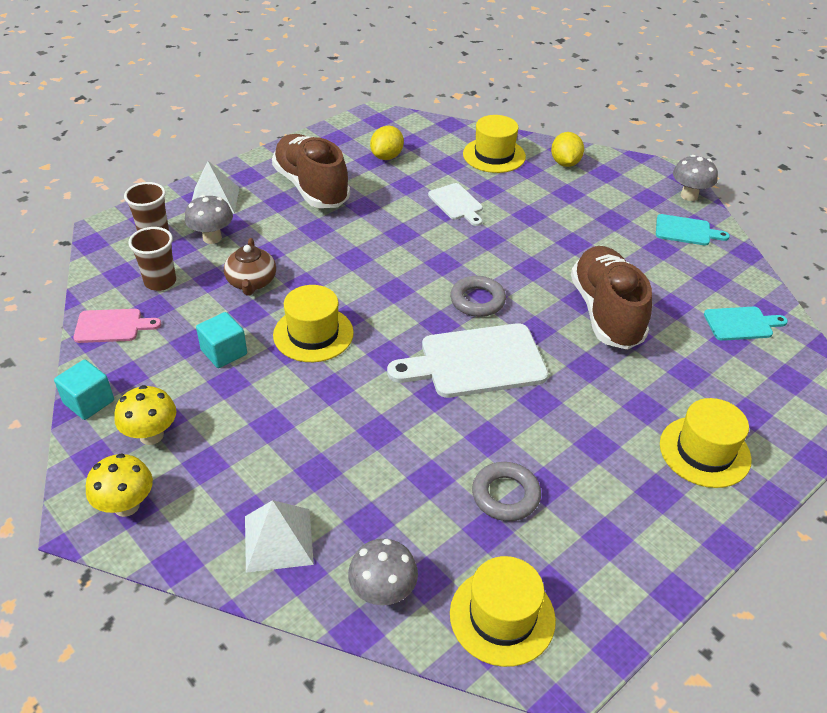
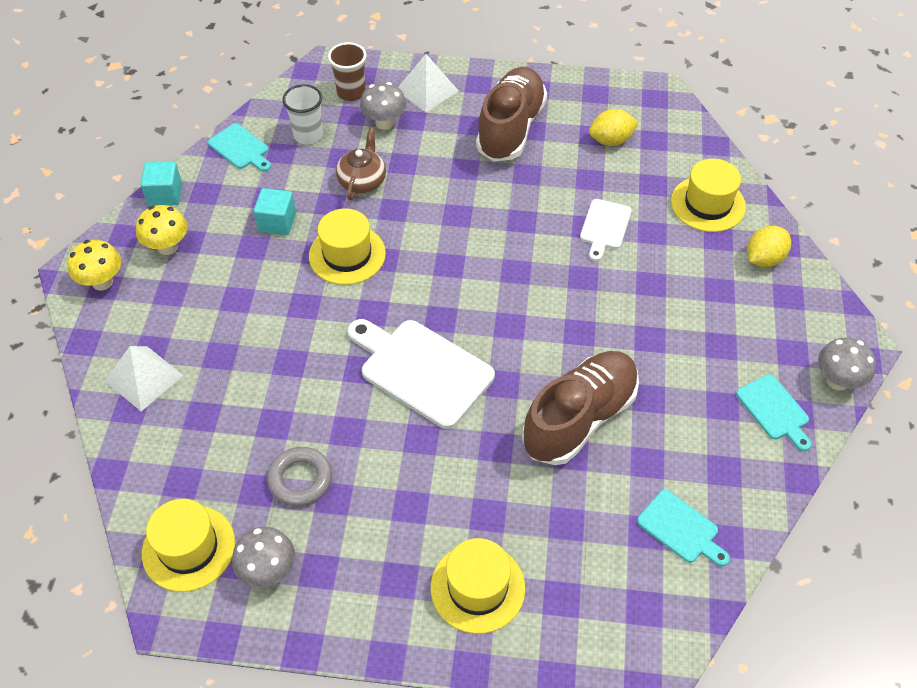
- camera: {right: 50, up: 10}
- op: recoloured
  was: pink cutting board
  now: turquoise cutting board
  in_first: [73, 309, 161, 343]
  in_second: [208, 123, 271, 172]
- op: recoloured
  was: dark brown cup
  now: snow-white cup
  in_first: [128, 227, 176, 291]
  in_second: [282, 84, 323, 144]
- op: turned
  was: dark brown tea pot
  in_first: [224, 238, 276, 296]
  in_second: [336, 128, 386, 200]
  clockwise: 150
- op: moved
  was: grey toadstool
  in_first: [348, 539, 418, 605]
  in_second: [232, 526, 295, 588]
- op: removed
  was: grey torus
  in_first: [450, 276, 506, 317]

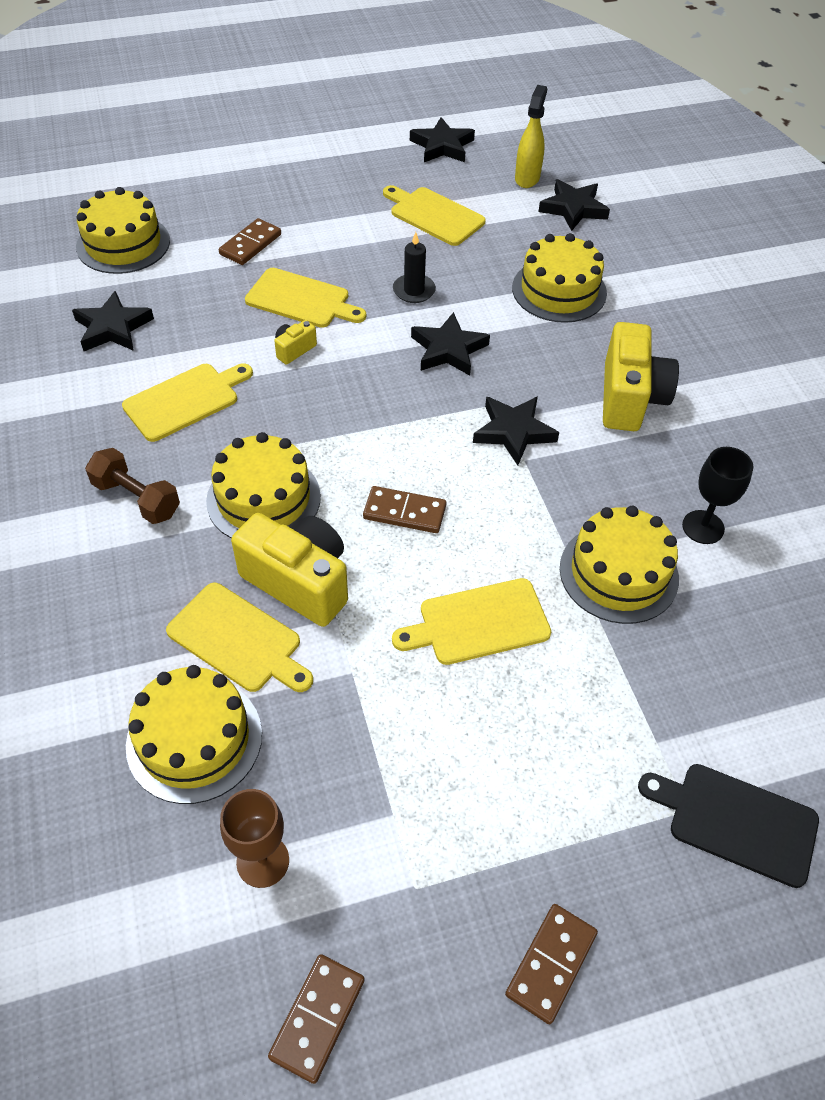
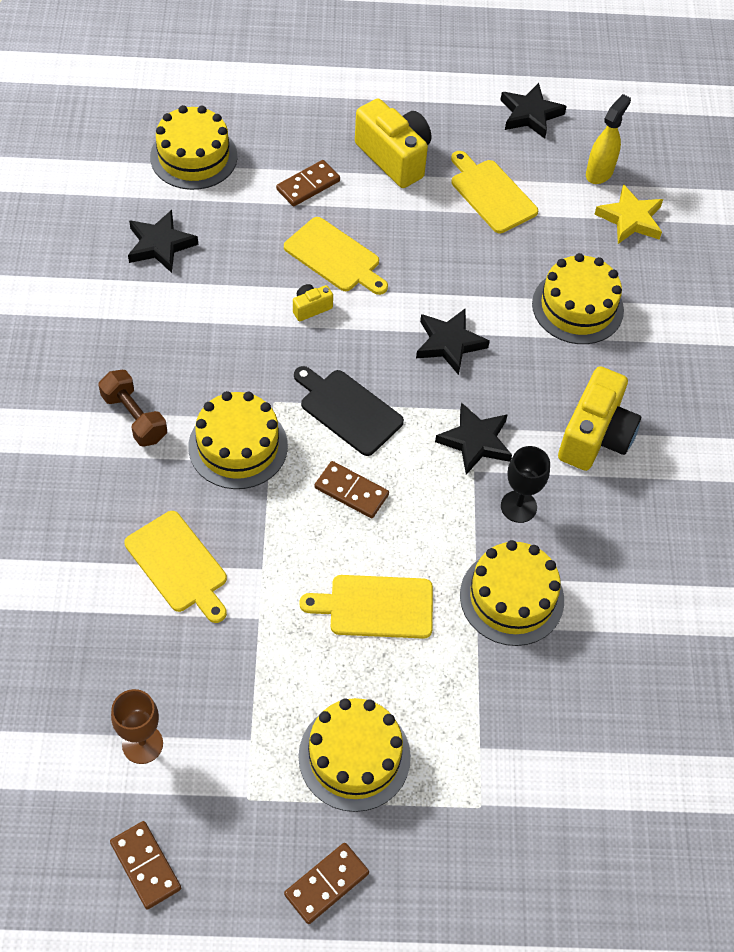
- camera: {right: 15, up: 5}
- op: removed
  was: yellow cutting board
  in_first: [122, 363, 253, 442]
- op: moved
  was: yellow layer cake
  in_first: [126, 665, 262, 804]
  in_second: [298, 698, 411, 812]
- op: moved
  was: yellow photo camera
  in_first: [231, 513, 348, 627]
  in_second: [355, 98, 431, 188]
- op: turned
  was: dark brown domino tile
  in_first: [268, 954, 365, 1084]
  in_second: [110, 821, 181, 909]
  clockwise: -75
- op: removed
  was: ebony candle
  in_first: [393, 232, 436, 303]
- op: recoloured
  was: ebony star shape
  now: yellow star shape
  in_first: [538, 179, 610, 231]
  in_second: [594, 184, 663, 244]
- op: moved
  was: ebony cutting board
  in_first: [638, 764, 819, 888]
  in_second: [294, 366, 404, 456]
- op: moved
  was: ebony chalice
  in_first: [682, 447, 753, 544]
  in_second: [501, 446, 550, 523]

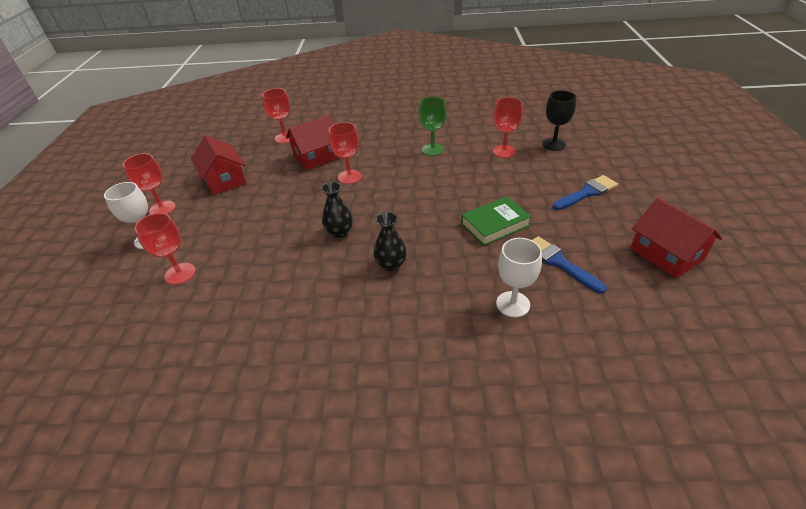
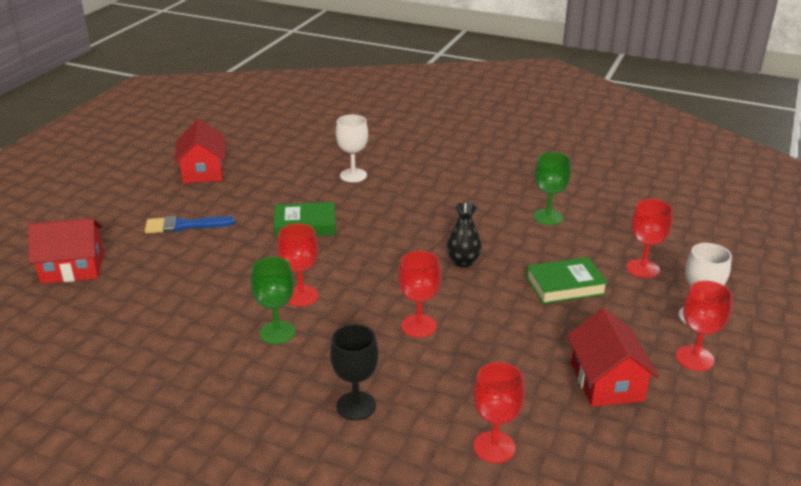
- camera: {right: -160, up: -10}
- op: moved
  was: red house
  in_first: [286, 115, 340, 170]
  in_second: [28, 218, 104, 284]
- op: removed
  was: ebony tall vase
  in_first: [373, 212, 407, 271]
- op: moved
  was: red chalice
  in_first: [493, 97, 523, 158]
  in_second: [277, 224, 318, 306]
- op: removed
  was: cobalt paint brush
  in_first: [532, 236, 607, 294]
- op: moved
  was: ebony chalice
  in_first: [542, 90, 576, 151]
  in_second: [330, 324, 378, 420]
- op: added
  now: emerald hardcover
  in_second: [526, 257, 608, 304]
- op: added
  now: emerald chalice
  in_second: [533, 152, 571, 225]

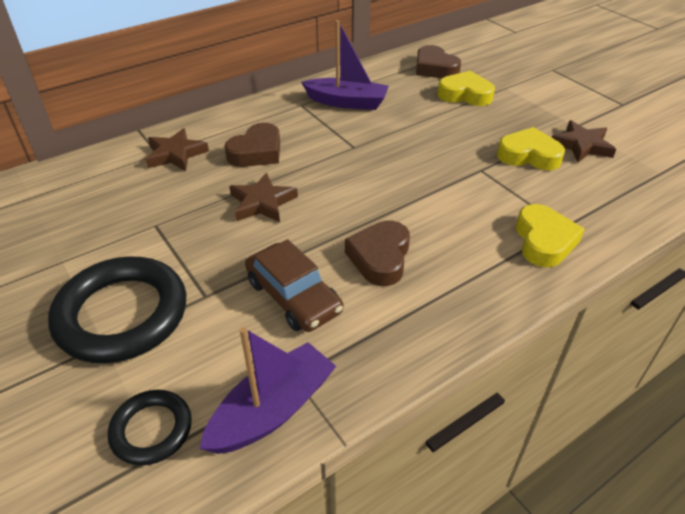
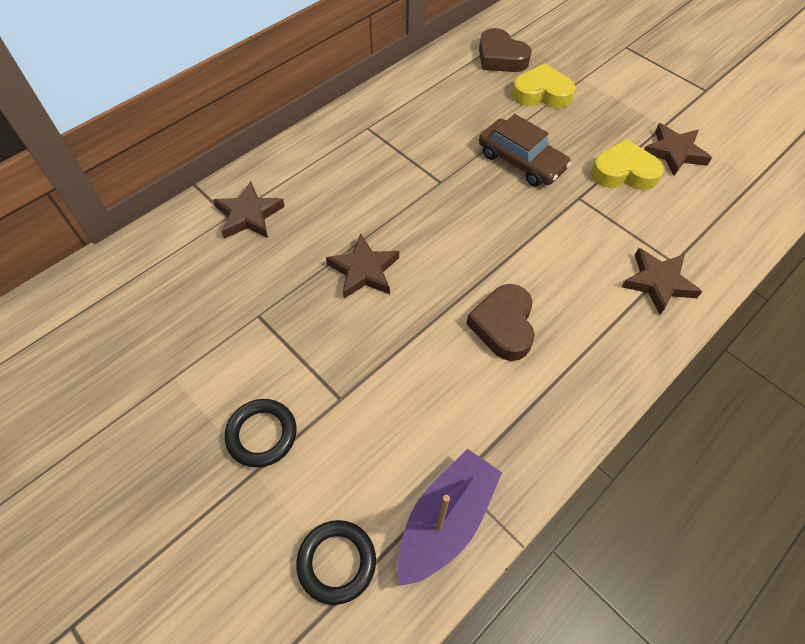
- camera: {right: -10, up: 15}
- op: resized
  was: ebony torus
  in_first: [48, 256, 186, 363]
  in_second: [225, 399, 297, 467]
  ratio: 0.52
- op: removed
  was: dark brown heart
  in_first: [225, 123, 280, 167]
- op: moved
  was: dark brown toy car
  in_first: [245, 239, 343, 332]
  in_second: [479, 114, 571, 186]
- op: removed
  was: violet sailboat
  in_first: [301, 20, 389, 110]
- op: replaced
  was: yellow heart
  now: dark brown star shape
  in_first: [516, 204, 585, 267]
  in_second: [621, 248, 702, 315]

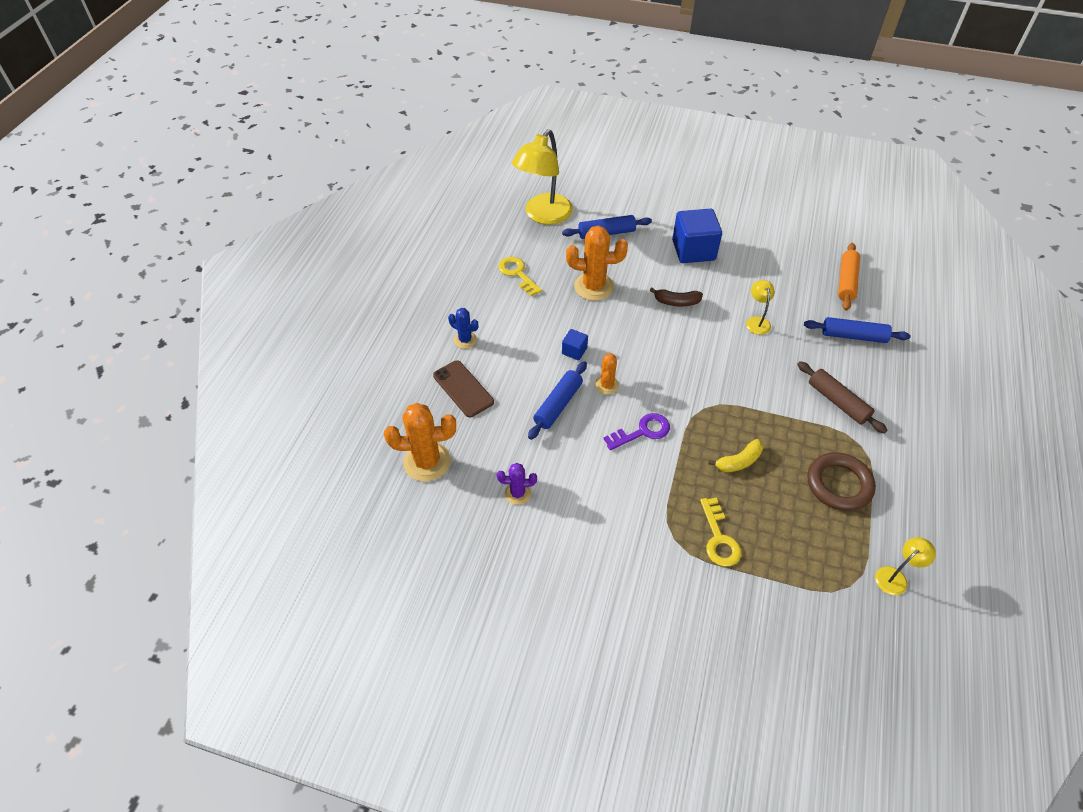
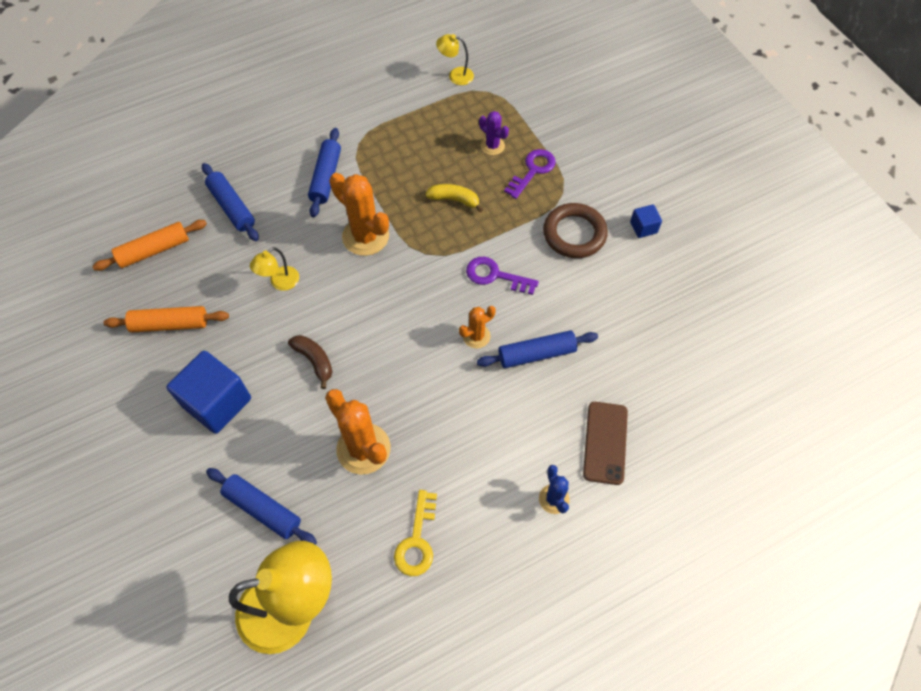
- camera: {right: -135, up: 10}
- op: moved
  was: bright orange saguaro cactus
  in_first: [384, 403, 456, 482]
  in_second: [329, 173, 389, 256]
- op: moved
  was: violet saguaro cactus
  in_first: [497, 463, 537, 505]
  in_second: [479, 111, 509, 155]
- op: moved
  was: cobalt block
  in_first: [562, 329, 588, 360]
  in_second: [630, 204, 662, 238]
- op: recoloured
  was: yellow key
  now: violet key
  in_first: [700, 497, 741, 566]
  in_second: [504, 149, 556, 199]
- op: recoloured
  was: dark brown rolling pin
  now: cobalt rolling pin
  in_first: [797, 361, 887, 434]
  in_second: [308, 128, 341, 218]
- op: moved
  was: dark brown torus
  in_first: [808, 452, 876, 511]
  in_second: [543, 203, 608, 258]
- op: added
  now: bright orange rolling pin
  in_second: [104, 306, 229, 333]

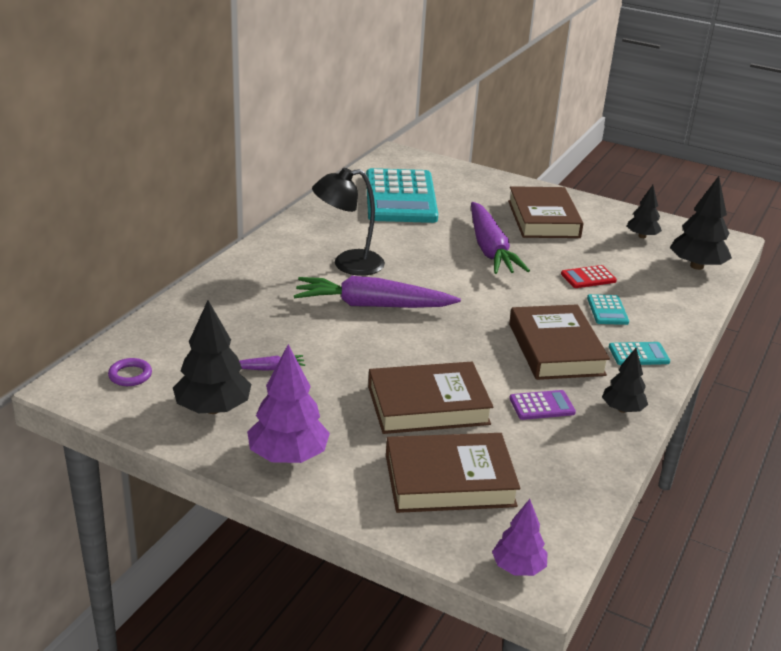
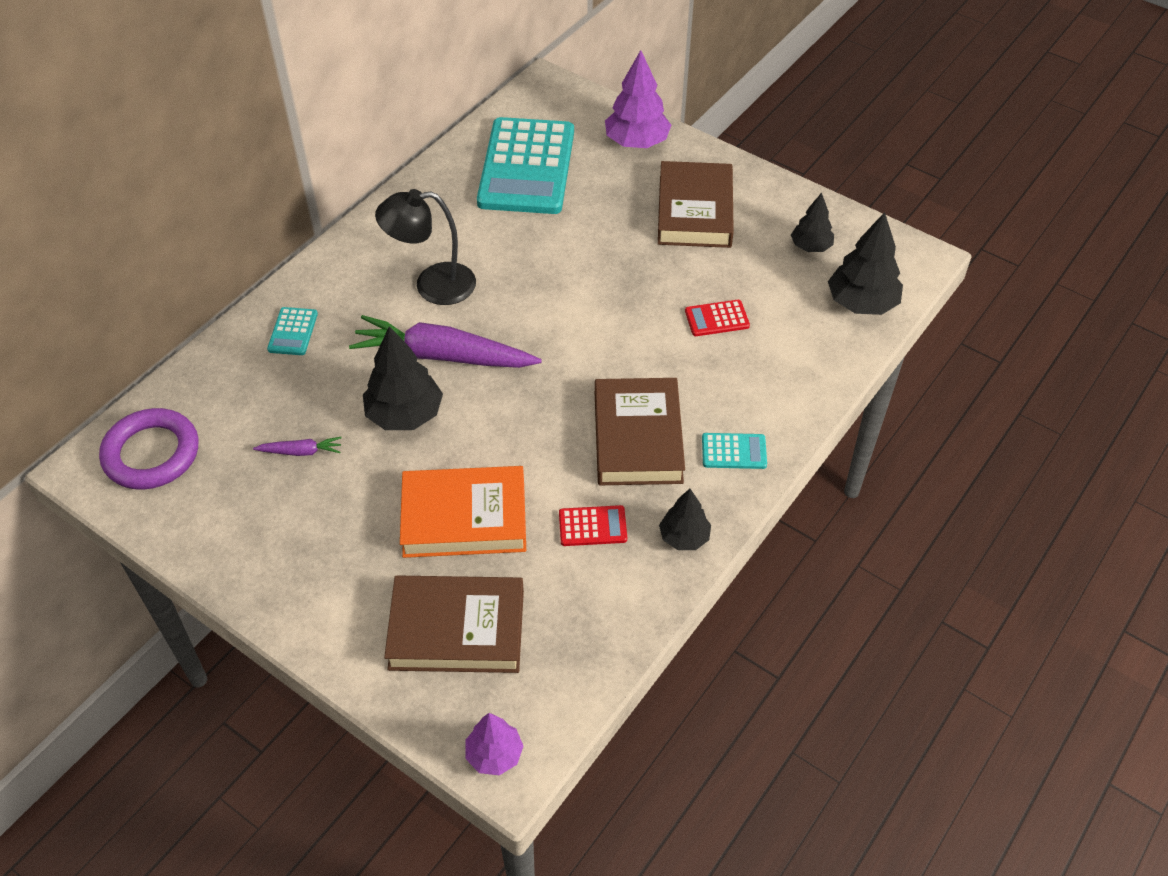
- camera: {right: 10, up: 20}
- op: resized
  was: violet torus
  in_first: [108, 358, 152, 386]
  in_second: [99, 408, 198, 490]
  ratio: 2.07
- op: moved
  was: ebony fir tree
  in_first: [173, 300, 252, 414]
  in_second: [363, 326, 443, 430]
- op: moved
  was: violet fir tree
  in_first: [247, 344, 330, 463]
  in_second: [605, 50, 671, 148]
- op: recoloured
  was: dark brown hardcover
  now: bright orange hardcover
  in_first: [368, 362, 493, 434]
  in_second: [400, 466, 526, 558]
- op: removed
  was: violet root vegetable
  in_first: [471, 202, 530, 274]
- op: recoloured
  was: violet adding machine
  now: red adding machine
  in_first: [509, 390, 576, 420]
  in_second: [559, 505, 627, 546]
- op: moved
  was: turquoise adding machine
  in_first: [587, 294, 629, 325]
  in_second: [267, 307, 318, 355]

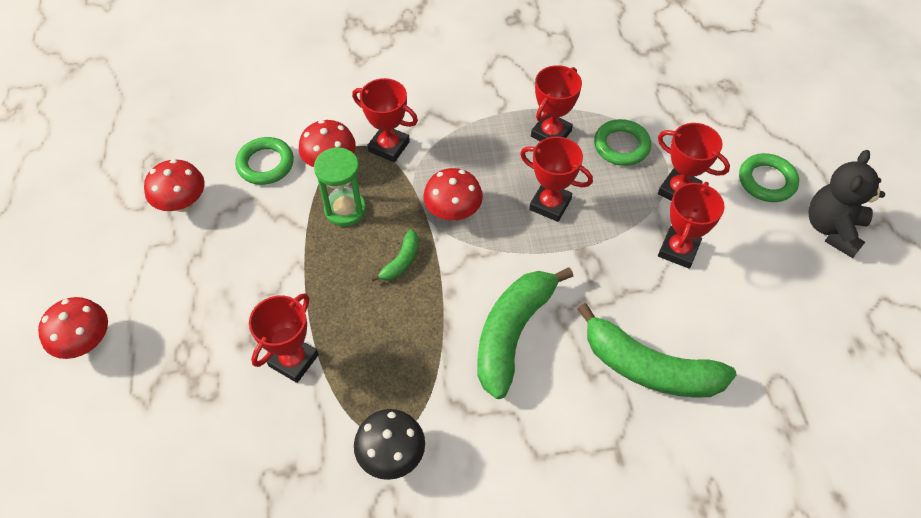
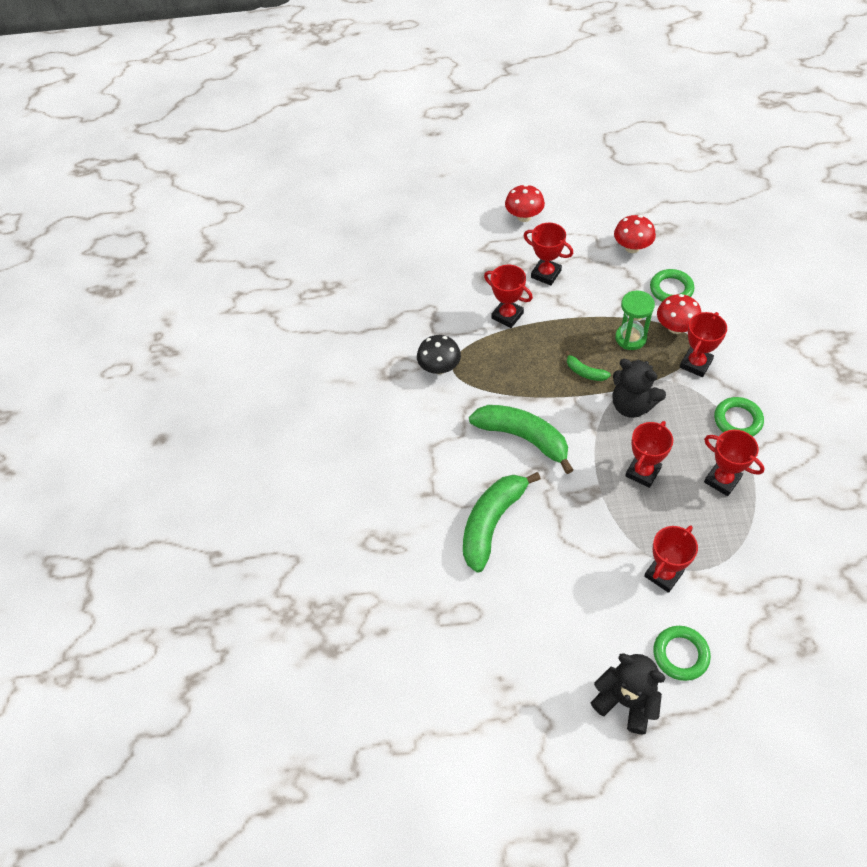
- camera: {right: 100, up: 0}
- op: replaced
  was: red toadstool
  now: ebony teddy
  in_first: [423, 168, 483, 221]
  in_second: [612, 359, 666, 418]
- op: moved
  was: emerald torus
  in_first: [594, 119, 651, 166]
  in_second: [714, 397, 764, 437]
- op: moved
  was: red trophy
  in_first: [658, 182, 724, 269]
  in_second: [524, 223, 574, 285]

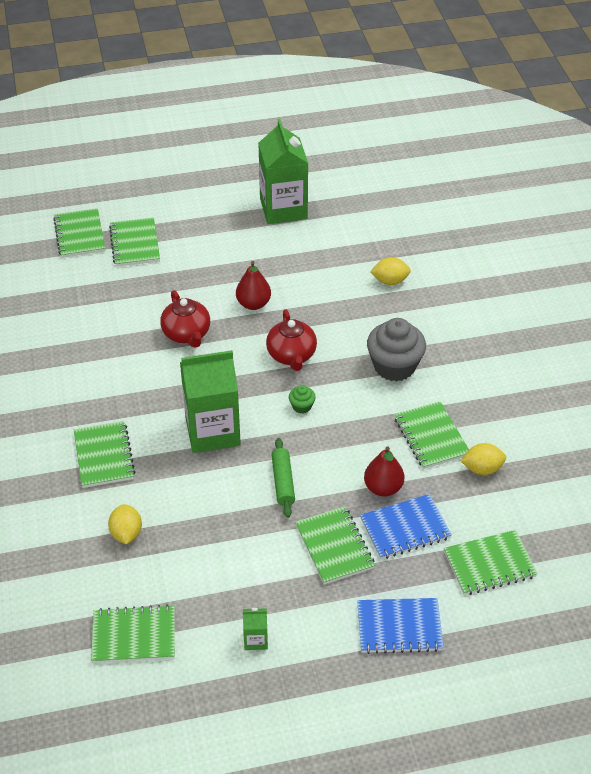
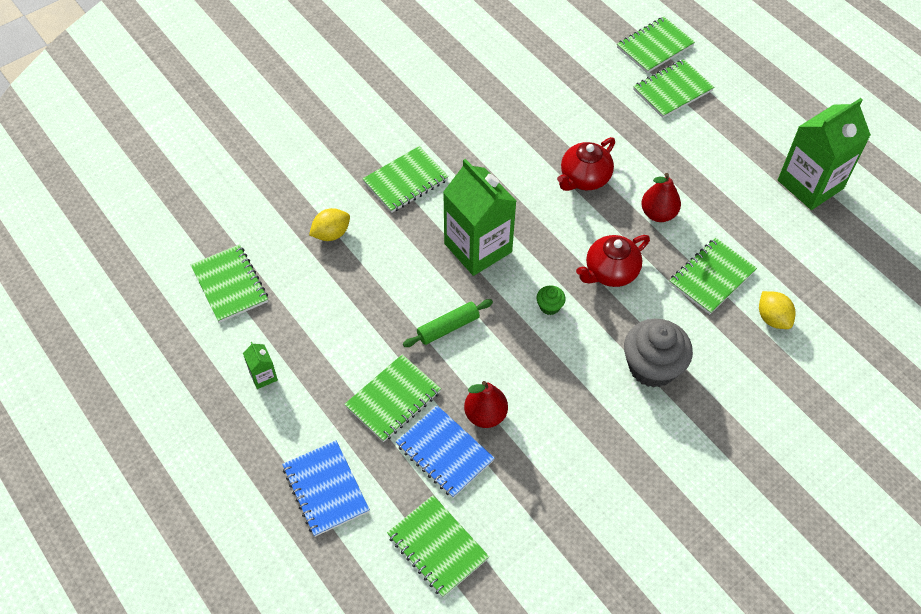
- camera: {right: 65, up: 10}
- op: moved
  was: emerald notebook
  in_first: [395, 401, 469, 469]
  in_second: [669, 238, 757, 314]
- op: removed
  was: yellow citrus fruit
  in_first: [461, 443, 506, 475]

